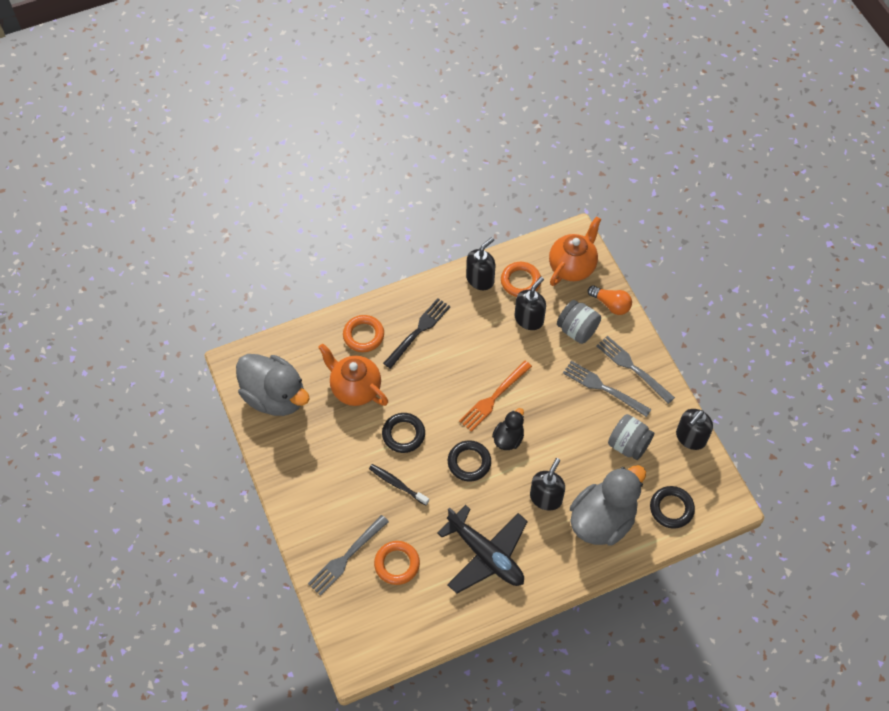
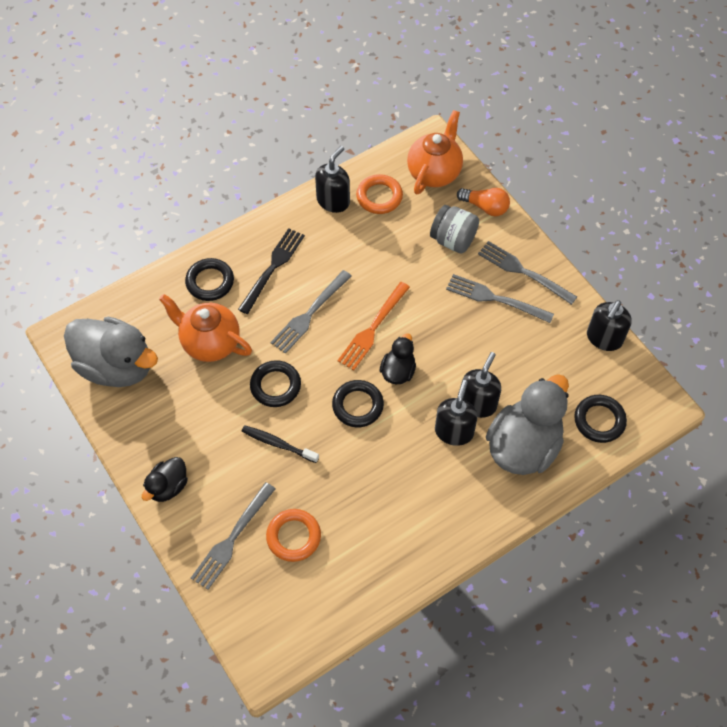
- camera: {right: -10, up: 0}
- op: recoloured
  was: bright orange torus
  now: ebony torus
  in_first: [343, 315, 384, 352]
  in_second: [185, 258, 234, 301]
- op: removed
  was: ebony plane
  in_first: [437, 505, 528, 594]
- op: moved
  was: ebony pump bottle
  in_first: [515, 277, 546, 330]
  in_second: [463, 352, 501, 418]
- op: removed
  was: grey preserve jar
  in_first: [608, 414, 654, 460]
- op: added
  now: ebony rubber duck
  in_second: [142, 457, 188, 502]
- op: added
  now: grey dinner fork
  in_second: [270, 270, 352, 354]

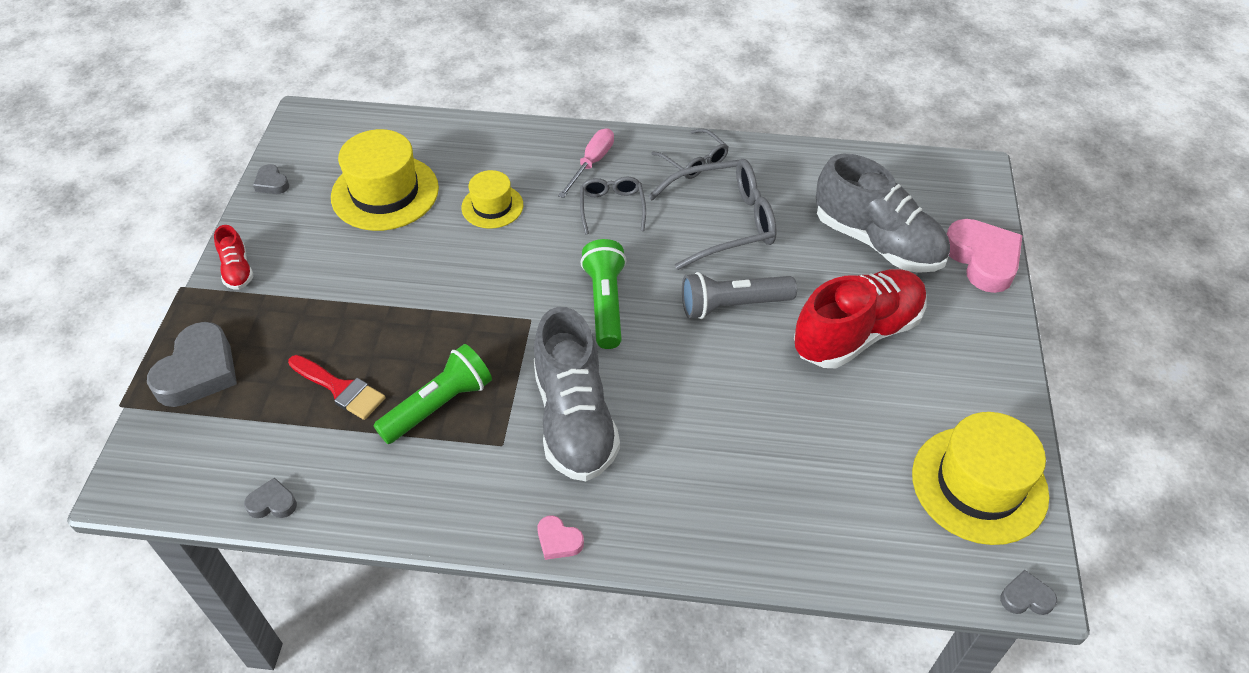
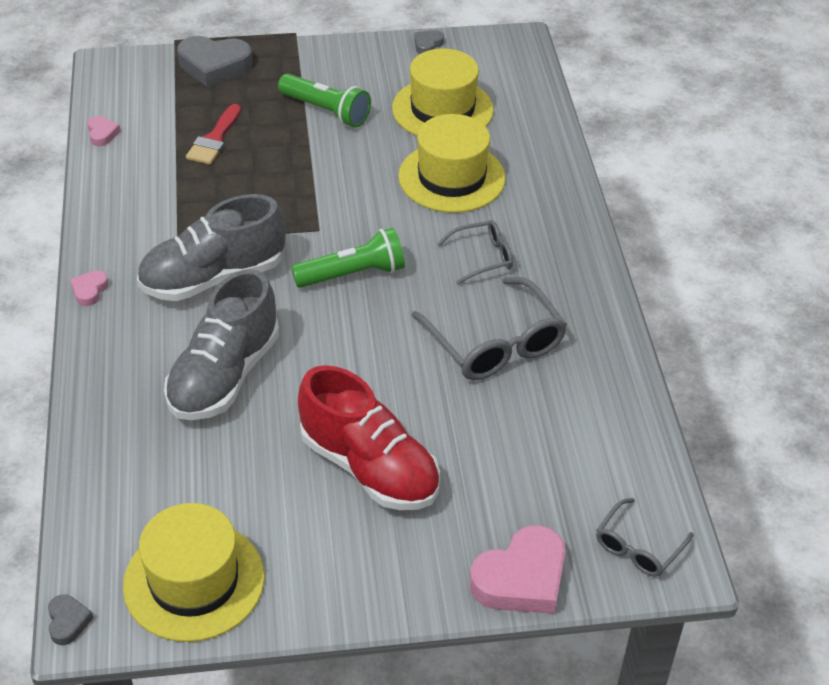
- camera: {right: 75, up: -5}
- op: removed
  was: red lace-up shoe
  in_first: [214, 225, 254, 290]
- op: recoloured
  was: grey heart
  now: pink heart
  in_first: [244, 477, 297, 518]
  in_second: [87, 116, 121, 146]
- op: moved
  was: emerald pocket torch
  in_first: [373, 344, 492, 444]
  in_second: [278, 74, 371, 128]
- op: resized
  was: yellow tall hat
  in_first: [461, 170, 523, 229]
  in_second: [398, 114, 506, 213]
  ratio: 1.75
- op: removed
  was: pink screwdriver
  in_first: [558, 128, 614, 198]
- op: moved
  was: grey spectacles
  in_first: [651, 128, 729, 179]
  in_second: [596, 498, 693, 577]
- op: removed
  was: grey pocket torch
  in_first: [682, 272, 797, 319]
- op: moved
  was: grey lace-up shoe
  in_first: [816, 153, 950, 273]
  in_second: [164, 269, 279, 420]

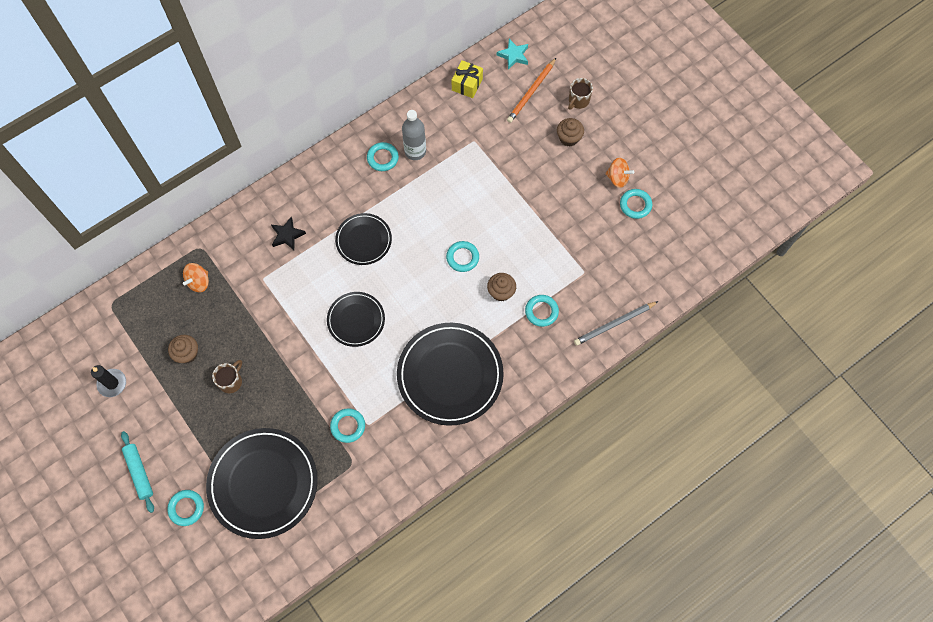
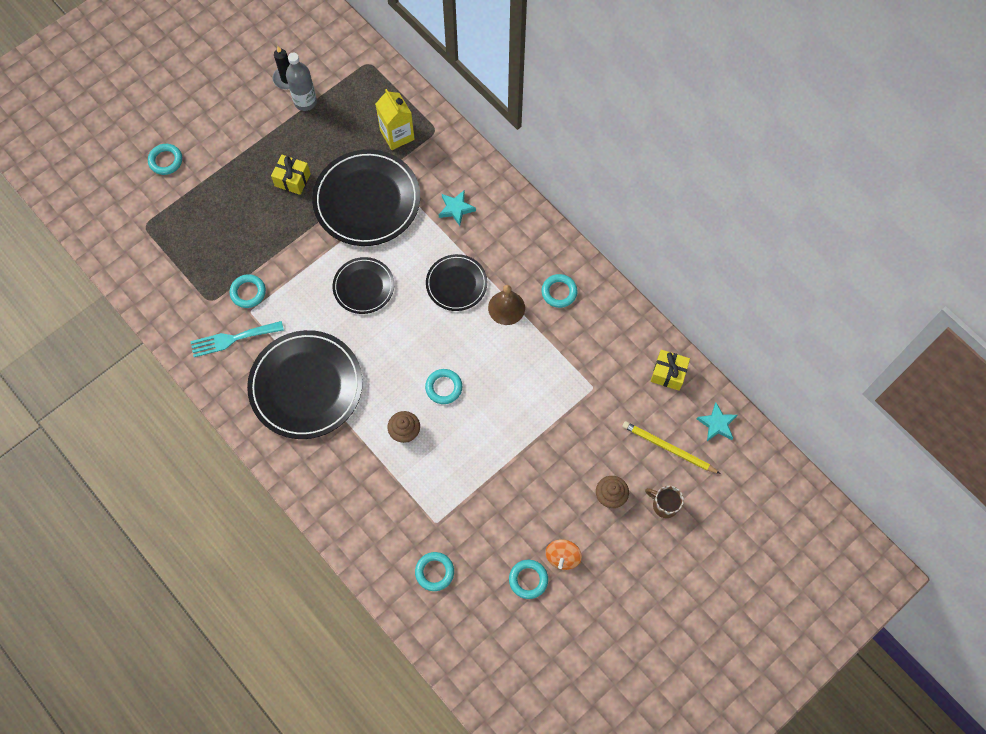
- camera: {right: 85, up: 0}
- op: removed
  was: turquoise rolling pin
  in_first: [121, 431, 154, 513]
- op: removed
  was: dark brown cupcake
  in_first: [168, 335, 198, 364]
- op: replaced
  was: bright orange spinning top
  now: yellow carton
  in_first: [183, 263, 209, 292]
  in_second: [376, 89, 415, 150]
- op: moved
  was: ebony flat dish
  in_first: [206, 428, 318, 539]
  in_second: [312, 149, 420, 246]
- op: replaced
  was: dark brown mug
  now: yellow present
  in_first: [212, 360, 242, 393]
  in_second: [271, 155, 311, 195]
- op: recoloured
  was: ebony star shape
  now: turquoise star shape
  in_first: [271, 217, 306, 250]
  in_second: [439, 190, 476, 226]
- op: moved
  was: grey drink bottle
  in_first: [402, 110, 426, 160]
  in_second: [286, 53, 317, 111]
- op: recoloured
  was: bright orange pencil
  now: yellow pencil
  in_first: [507, 58, 556, 123]
  in_second: [622, 421, 721, 474]
- op: moved
  was: turquoise torus
  in_first: [525, 295, 559, 327]
  in_second: [415, 552, 454, 591]
- op: removed
  was: grey pencil
  in_first: [574, 301, 659, 346]
- op: added
  now: turquoise dinner fork
  in_second: [190, 321, 284, 357]
- op: added
  now: dark brown school bell
  in_second: [488, 285, 525, 325]

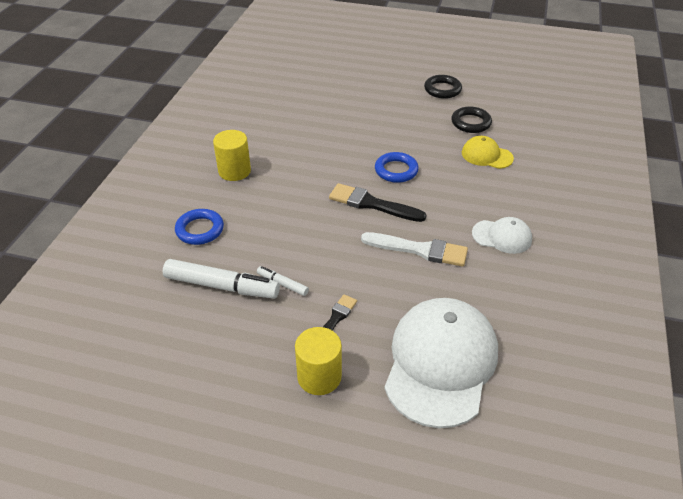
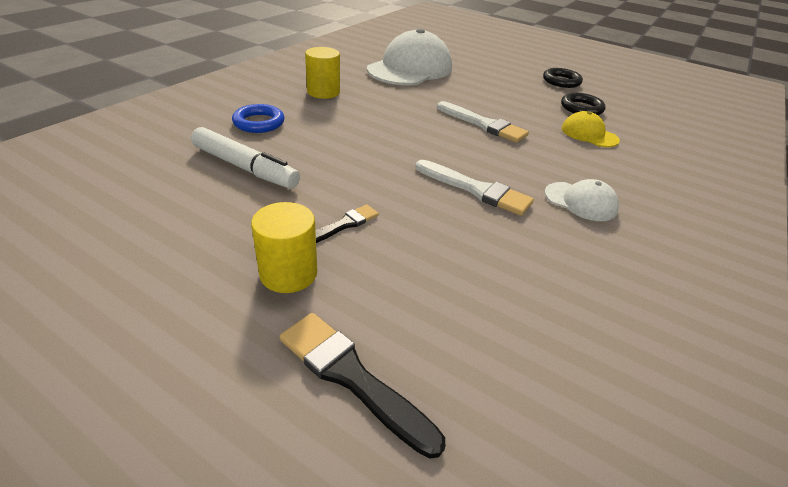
- camera: {right: 15, up: -5}
- op: removed
  was: snow-white felt pen
  in_first: [257, 266, 309, 296]
- op: moved
  was: ebony paint brush
  in_first: [329, 183, 426, 222]
  in_second: [280, 313, 445, 459]
- op: replaced
  was: cobalt torus
  now: snow-white paint brush
  in_first: [375, 152, 419, 183]
  in_second: [437, 101, 529, 143]
- op: moved
  was: snow-white cap
  in_first: [384, 298, 498, 428]
  in_second: [367, 28, 452, 85]

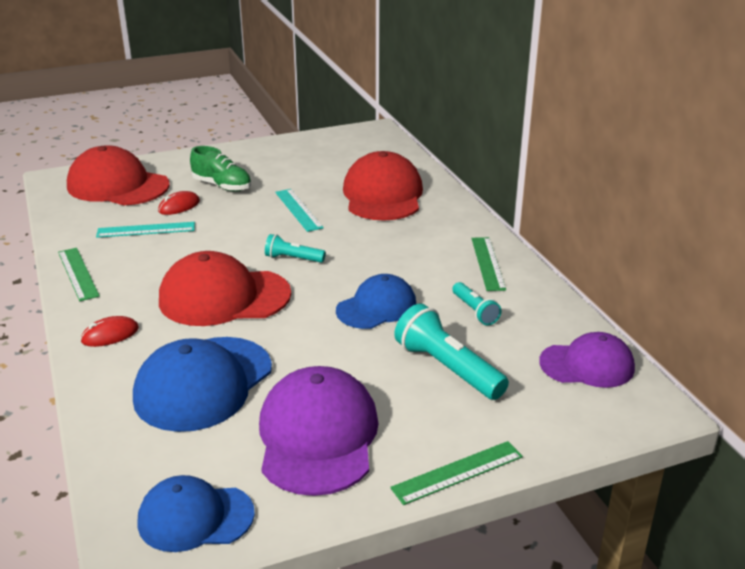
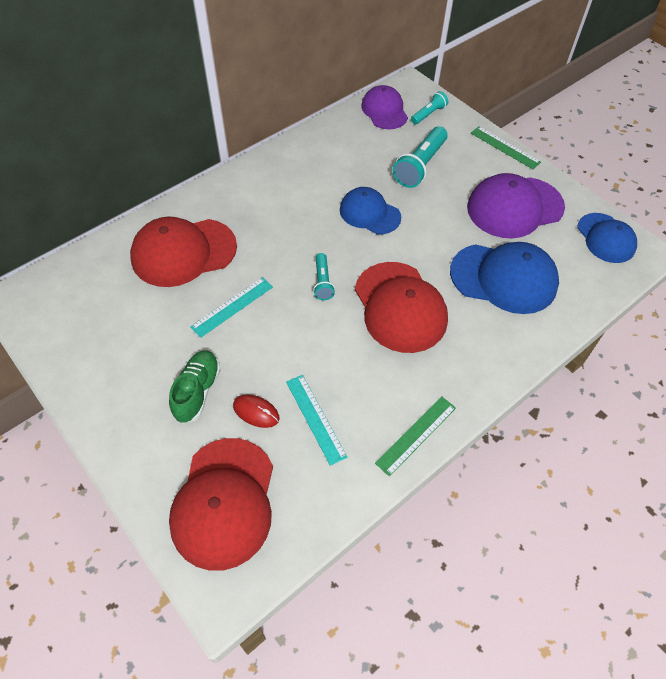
- camera: {right: -110, up: 25}
- op: removed
  was: red mouse
  in_first: [80, 316, 139, 347]
- op: moved
  was: turquoise pocket torch
  in_first: [453, 282, 501, 325]
  in_second: [411, 91, 448, 124]
- op: removed
  was: emerald ruler
  in_first: [471, 237, 506, 291]

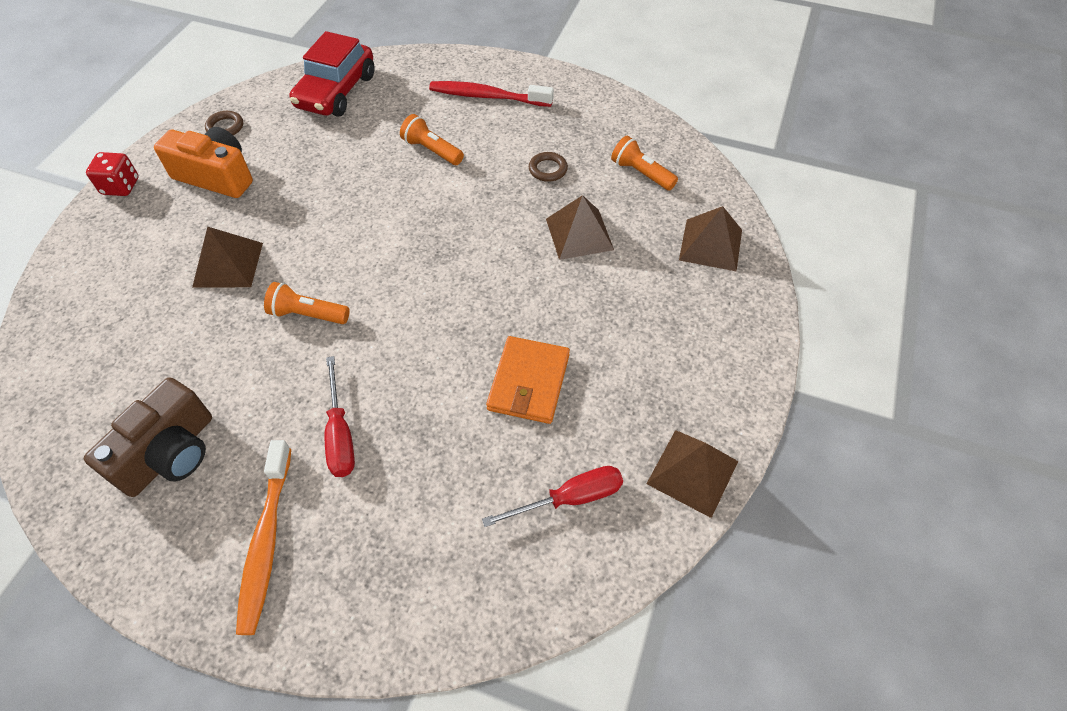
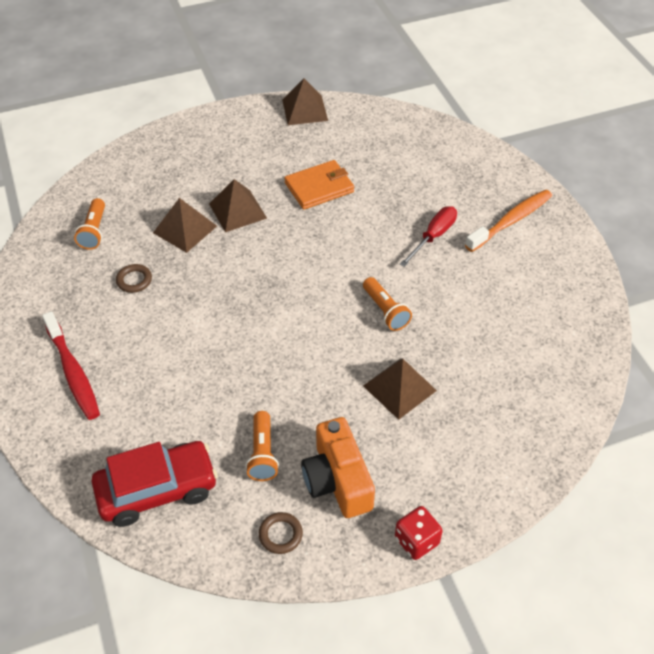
- camera: {right: -130, up: -5}
- op: removed
  was: dark brown photo camera
  in_first: [84, 377, 212, 497]
- op: moved
  was: bright orange pocket torch
  in_first: [400, 114, 464, 165]
  in_second: [246, 411, 279, 481]
- op: removed
  was: red screwdriver
  in_first: [482, 466, 623, 527]
- op: moved
  was: dark brown pyramid
  in_first: [679, 206, 742, 272]
  in_second: [209, 179, 267, 232]

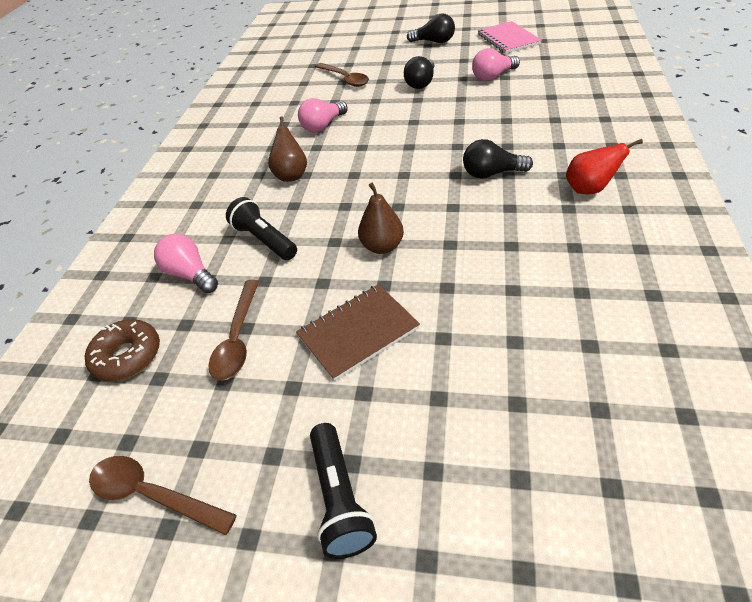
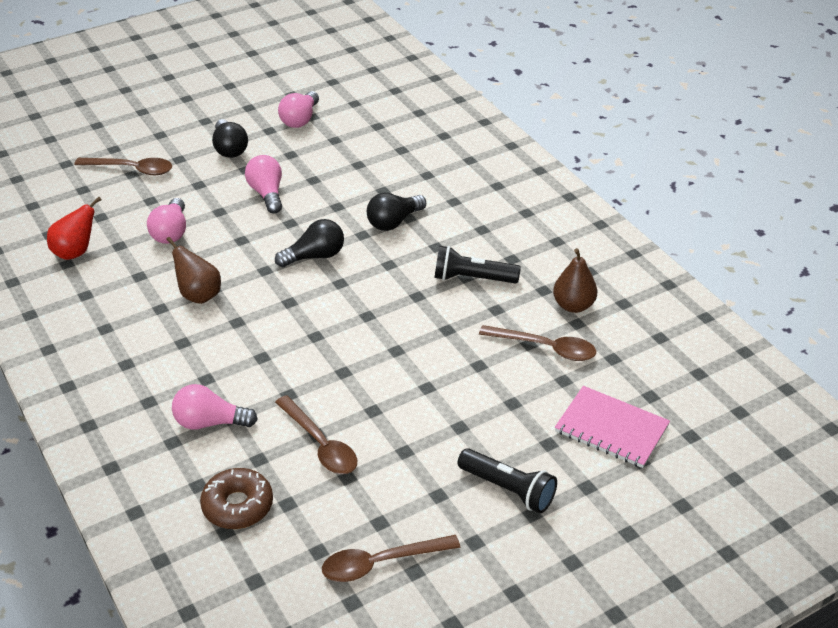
- camera: {right: -45, up: -5}
- op: moved
  was: ebony pocket torch
  in_first: [226, 197, 297, 260]
  in_second: [435, 246, 521, 283]
- op: removed
  was: dark brown notebook
  in_first: [296, 284, 420, 381]
- op: moved
  was: dark brown pear
  in_first: [358, 183, 404, 254]
  in_second: [553, 248, 597, 313]
- op: moved
  was: ebony light bulb
  in_first: [407, 13, 455, 43]
  in_second: [275, 219, 344, 267]
- op: moved
  was: pink notebook
  in_first: [478, 21, 542, 54]
  in_second: [555, 386, 670, 468]
- op: moved
  was: red pear
  in_first: [566, 139, 643, 194]
  in_second: [47, 197, 102, 260]
- op: added
  now: pink light bulb
  in_second: [245, 155, 282, 213]
- op: added
  now: dark brown teaspoon
  in_second: [479, 325, 596, 361]

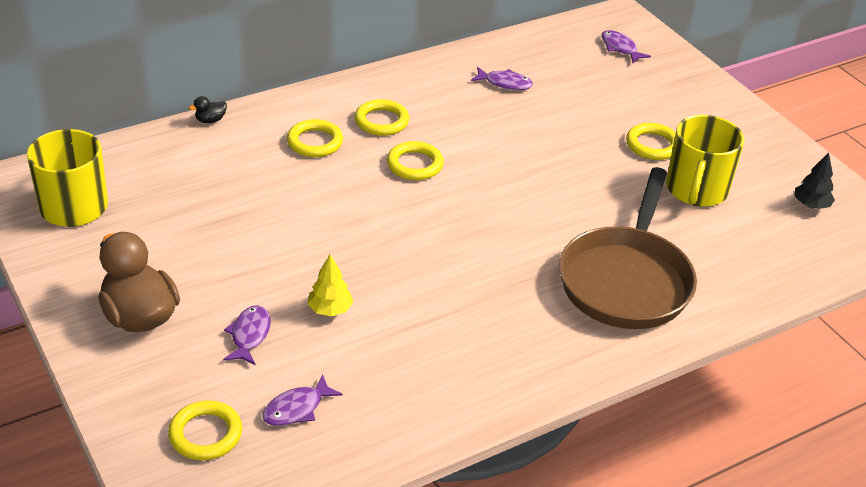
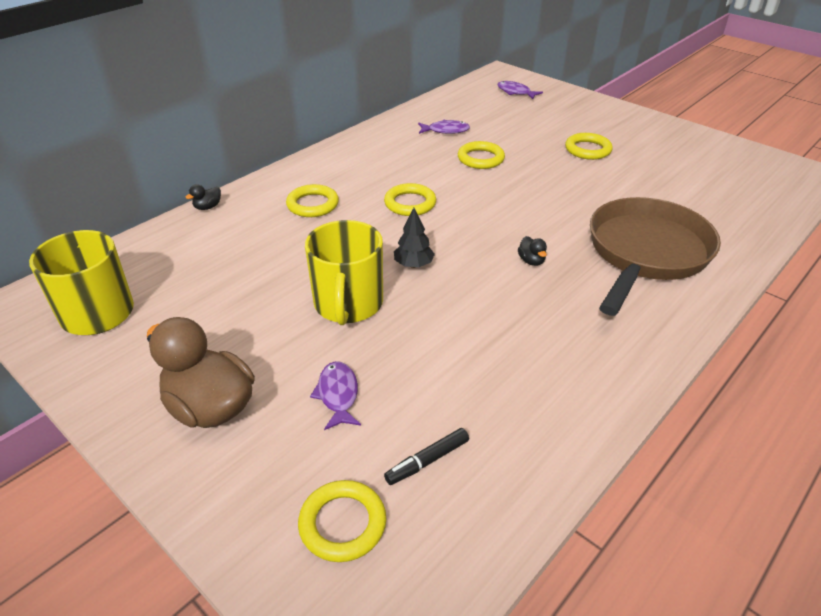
- camera: {right: -15, up: 0}
- op: replaced
  was: violet fish figure
  now: ebony felt pen
  in_first: [262, 375, 343, 426]
  in_second: [384, 428, 469, 485]
- op: removed
  was: yellow fir tree
  in_first: [307, 254, 353, 316]
- op: moved
  was: yellow torus
  in_first: [355, 99, 409, 136]
  in_second: [458, 141, 505, 169]
- op: turned
  was: dark brown skillet
  in_first: [559, 167, 697, 329]
  in_second: [590, 197, 721, 316]
  clockwise: -150
- op: moved
  was: yellow mug
  in_first: [666, 115, 744, 207]
  in_second: [305, 220, 383, 325]
- op: moved
  was: ebony fir tree
  in_first: [795, 153, 835, 209]
  in_second: [394, 208, 435, 268]
- op: added
  now: ebony rubber duck
  in_second: [518, 236, 547, 266]

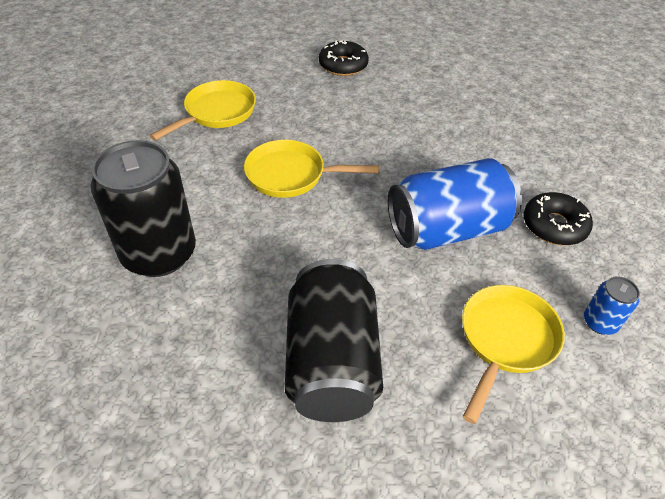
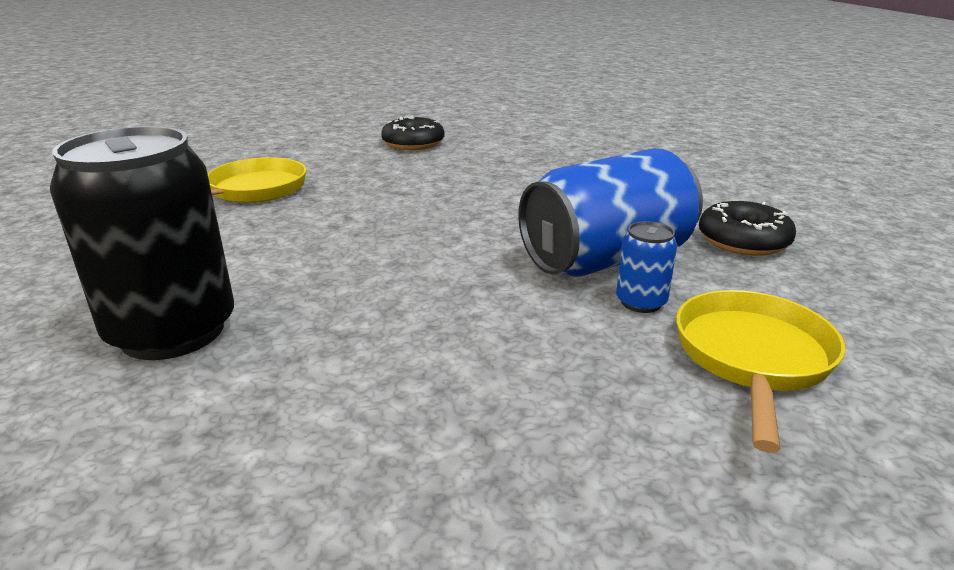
- camera: {right: -10, up: -20}
- op: removed
  was: yellow skillet
  in_first: [244, 140, 379, 198]
- op: removed
  was: ebony can
  in_first: [285, 259, 383, 422]
- op: moved
  was: cobalt can
  in_first: [584, 276, 640, 335]
  in_second: [616, 221, 677, 313]

